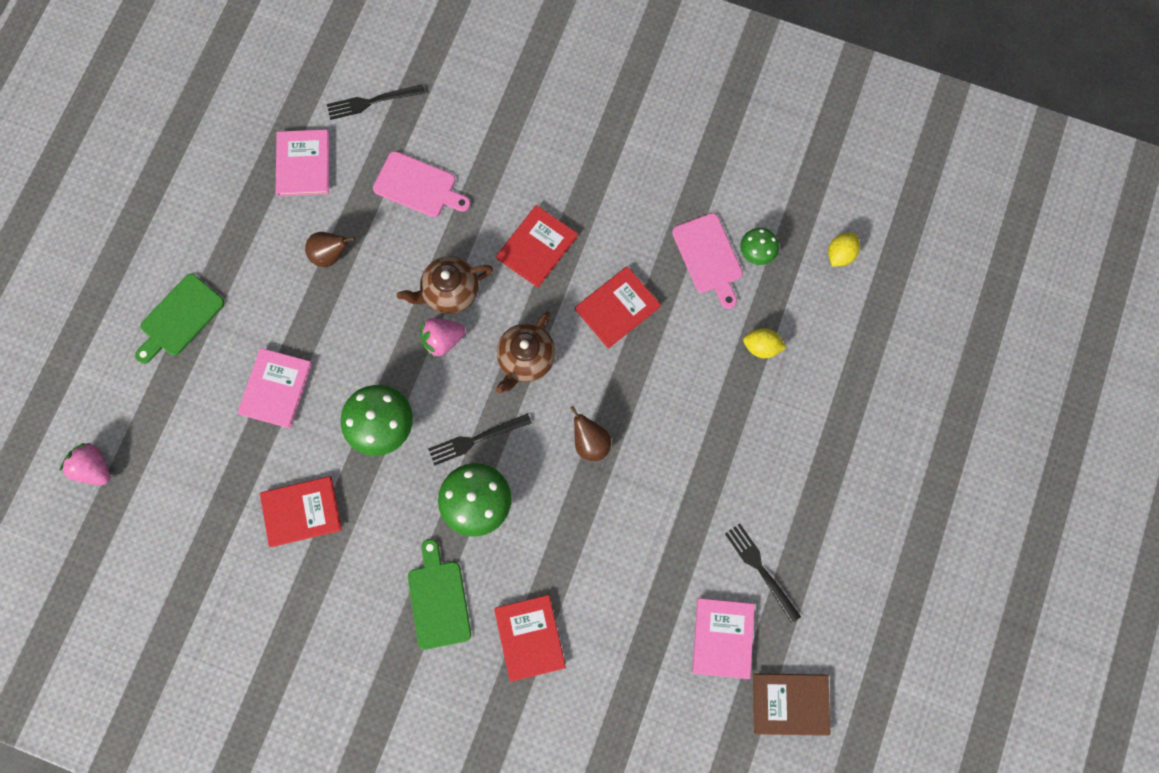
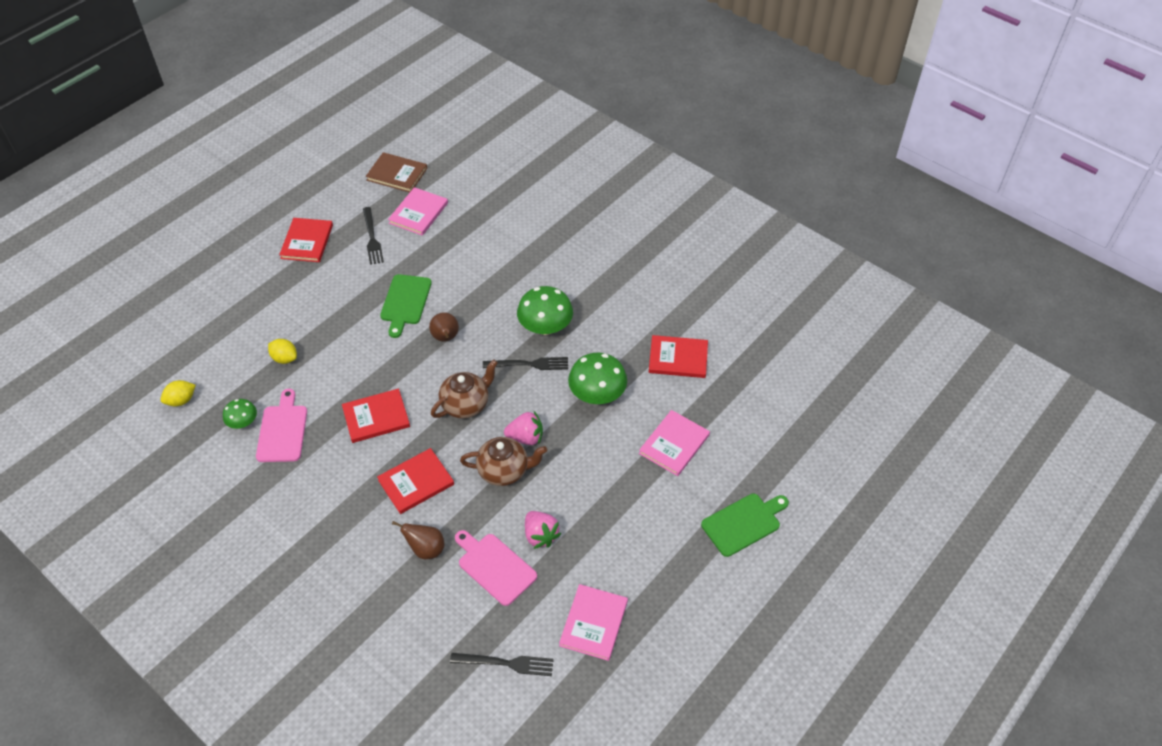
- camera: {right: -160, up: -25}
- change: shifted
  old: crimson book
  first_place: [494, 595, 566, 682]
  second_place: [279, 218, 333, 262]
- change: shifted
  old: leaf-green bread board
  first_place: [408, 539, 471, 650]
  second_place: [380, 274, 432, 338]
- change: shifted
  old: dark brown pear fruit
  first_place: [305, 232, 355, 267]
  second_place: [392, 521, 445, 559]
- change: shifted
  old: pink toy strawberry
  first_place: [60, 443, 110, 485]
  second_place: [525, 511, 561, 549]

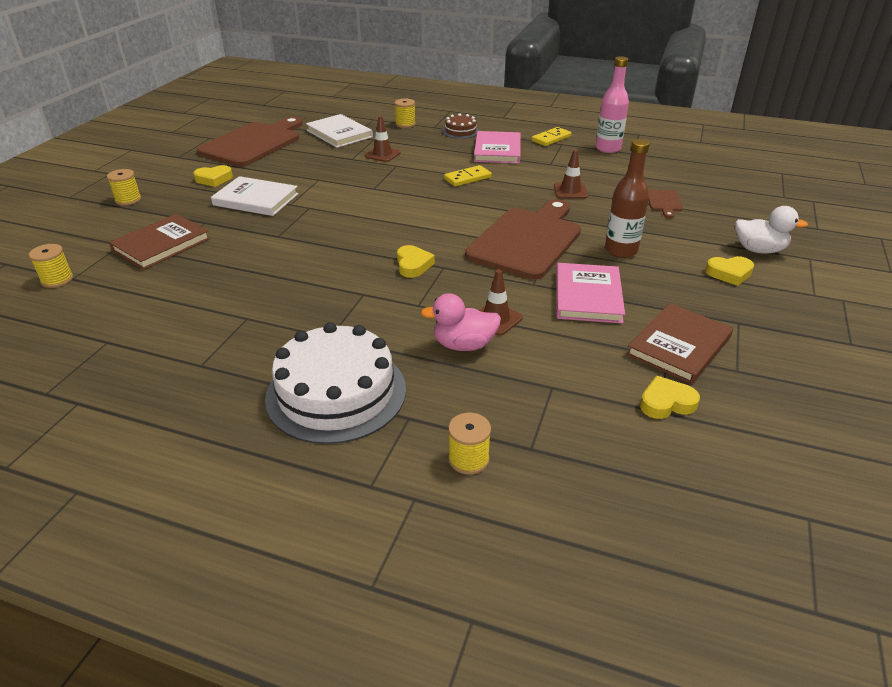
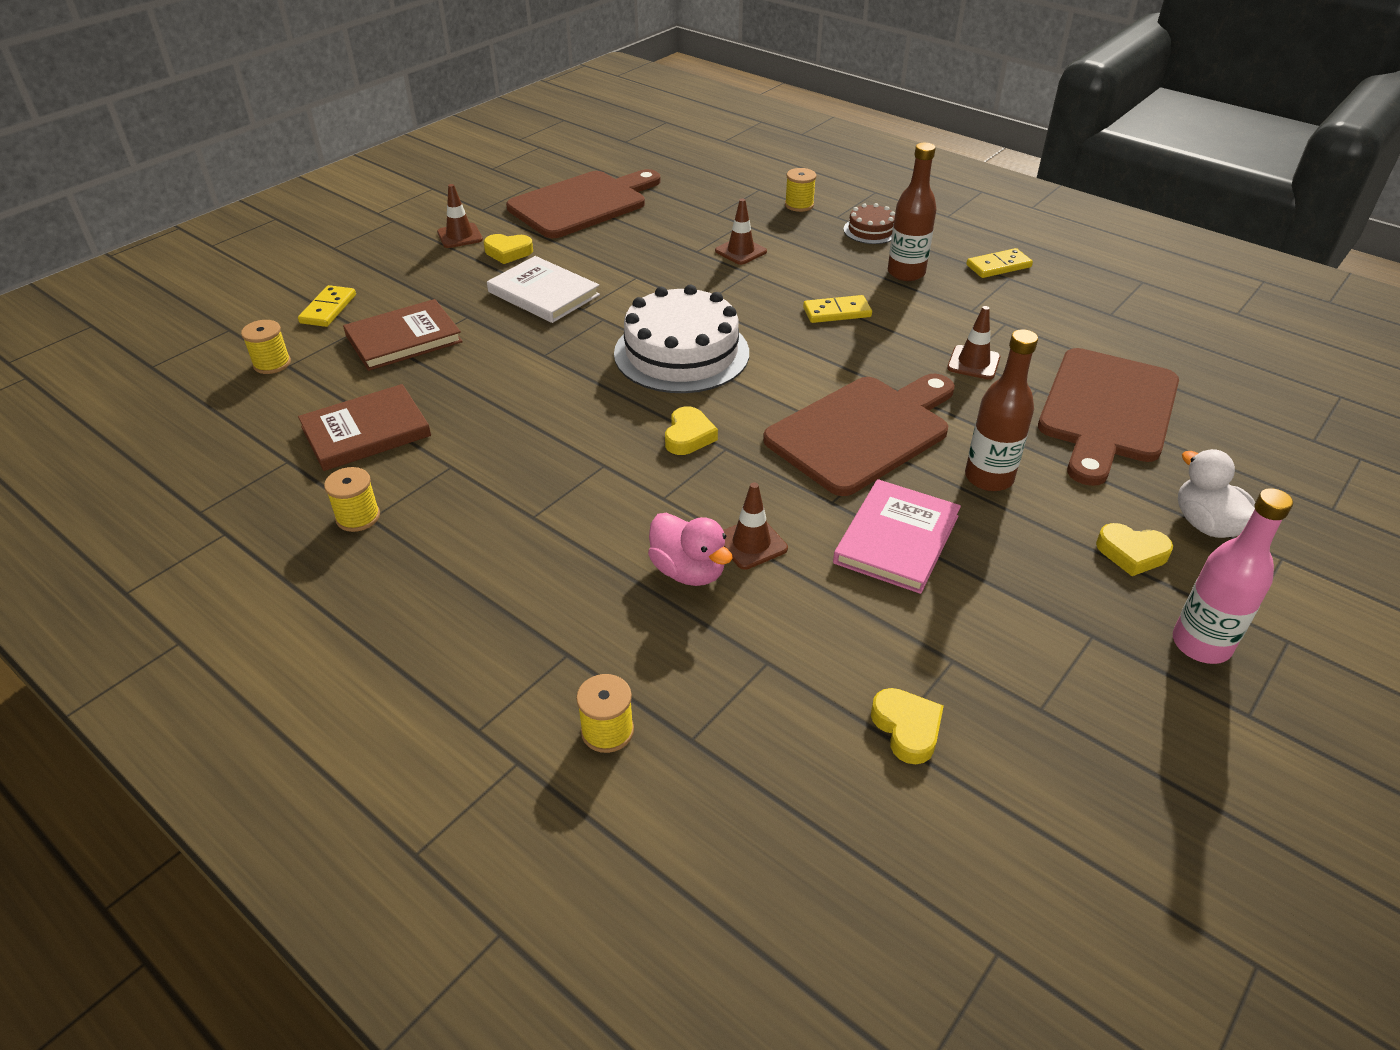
- camera: {right: 20, up: 5}
- change: new
  new: golden domino tile
  second_place: [298, 285, 356, 327]
- change: shifted
  old: dark brown book
  first_place: [626, 303, 733, 384]
  second_place: [298, 384, 431, 471]
- change: shifted
  old: golden bobbin
  first_place: [107, 169, 141, 205]
  second_place: [324, 467, 380, 532]
- change: new
  new: dark brown safety cone
  second_place: [437, 184, 483, 248]
- change: shifted
  old: white layer cake
  first_place: [265, 322, 406, 444]
  second_place: [614, 285, 749, 393]
- change: rotated
  old: pink toy duck
  first_place: [421, 293, 501, 351]
  second_place: [648, 513, 733, 586]
  degrees: -150
- change: rotated
  old: golden heart shape
  first_place: [640, 376, 700, 419]
  second_place: [871, 688, 944, 764]
  degrees: 60
- change: swapped
  old: pink book
  new: dark brown flask
  first_place: [474, 131, 521, 164]
  second_place: [888, 143, 937, 281]
- change: scaled
  old: dark brown bread board
  first_place: [648, 189, 683, 218]
  second_place: [1038, 348, 1179, 486]
  factor: 2.43
- change: shifted
  old: pink flask
  first_place: [596, 56, 629, 153]
  second_place: [1173, 488, 1293, 664]
- change: rotated
  old: white toy duck
  first_place: [735, 206, 808, 254]
  second_place: [1178, 449, 1255, 538]
  degrees: -150
- change: gone
  old: white book
  first_place: [306, 114, 373, 148]

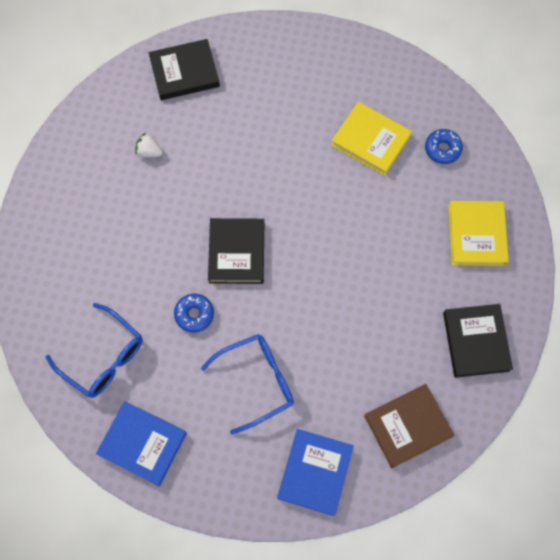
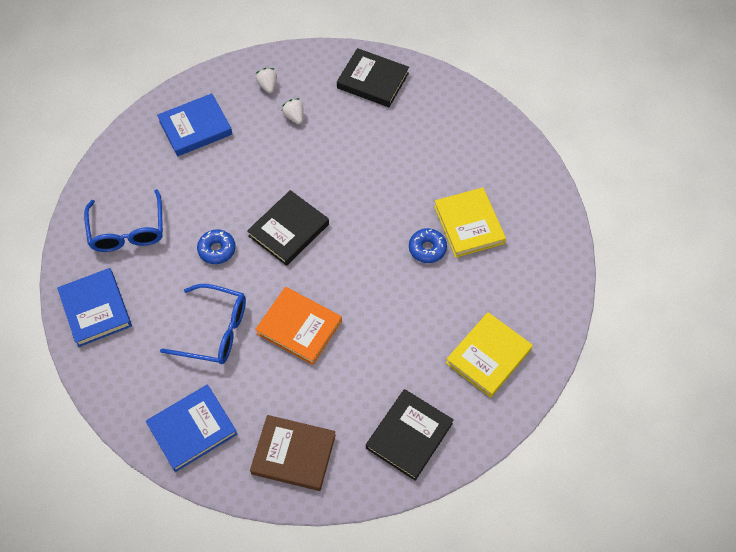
- camera: {right: 40, up: -10}
- change: new
  new: blue book
  second_place: [157, 93, 232, 157]
- change: new
  new: bright orange book
  second_place: [255, 287, 342, 365]
- change: new
  new: white toy strawberry
  second_place: [256, 68, 277, 93]
- change: shifted
  old: blue doughnut
  first_place: [425, 129, 463, 164]
  second_place: [409, 228, 447, 263]

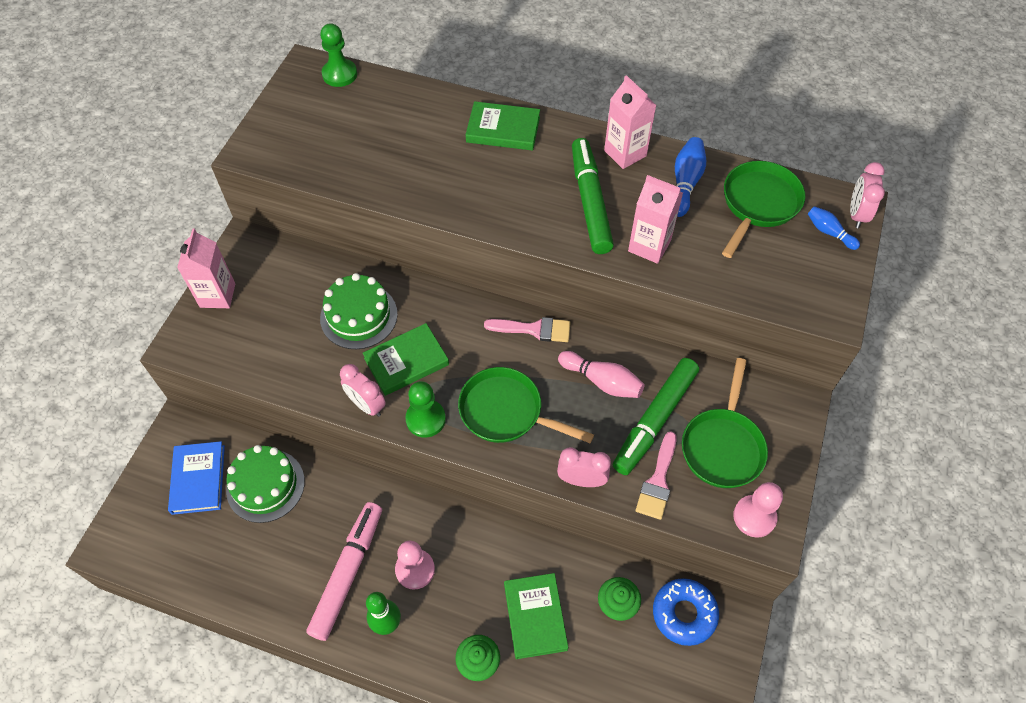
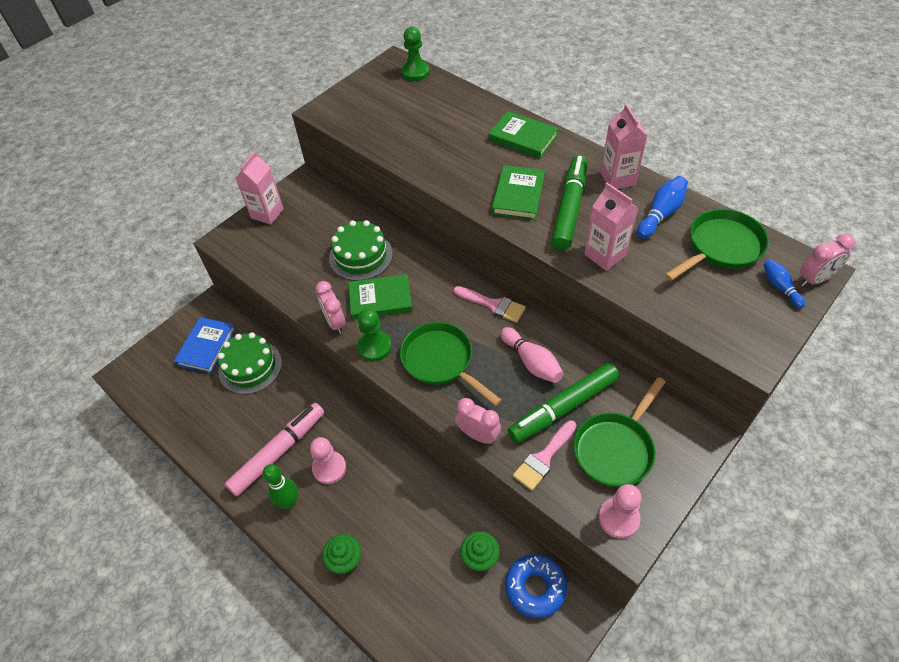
- camera: {right: 25, up: -5}
- change: shifted
  old: leaf-green book
  first_place: [504, 573, 568, 659]
  second_place: [492, 165, 545, 220]
- change: rotated
  old: pink bedside clock
  first_place: [850, 162, 885, 228]
  second_place: [800, 234, 855, 286]
  degrees: -150

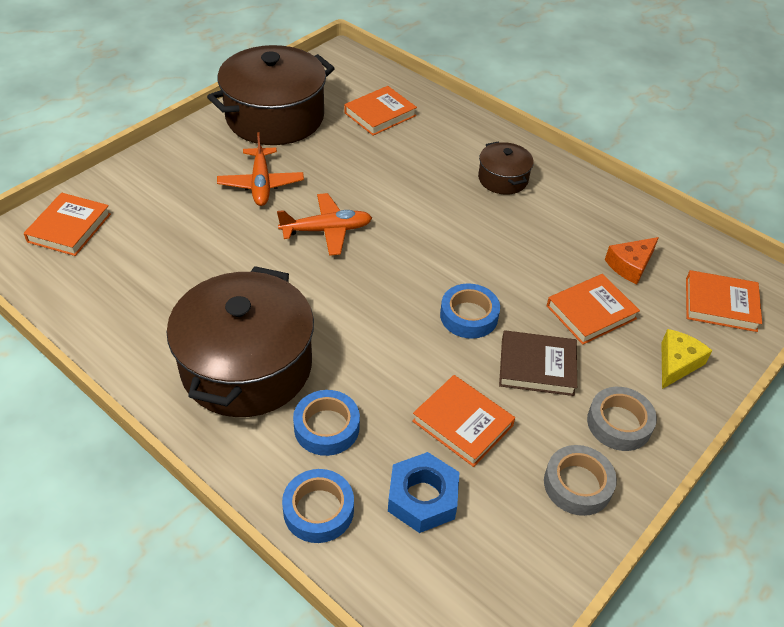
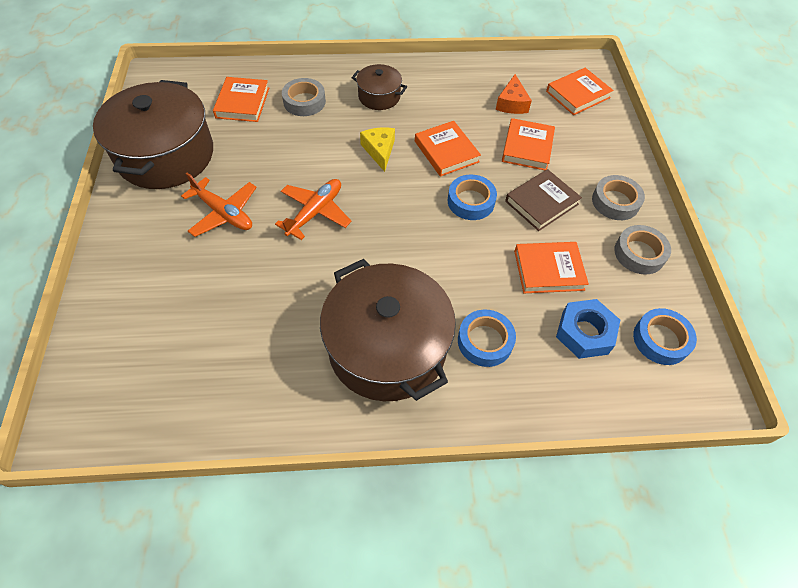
- camera: {right: -45, up: 10}
- change: new
  new: ash-grey tape
  second_place: [282, 78, 326, 116]
- change: shifted
  old: golden cheese wedge
  first_place: [662, 329, 713, 389]
  second_place: [360, 128, 395, 172]
- change: shifted
  old: bright orange book
  first_place: [24, 193, 111, 256]
  second_place: [415, 121, 481, 177]
- change: shifted
  old: blue tape
  first_place: [282, 469, 354, 543]
  second_place: [633, 308, 697, 365]

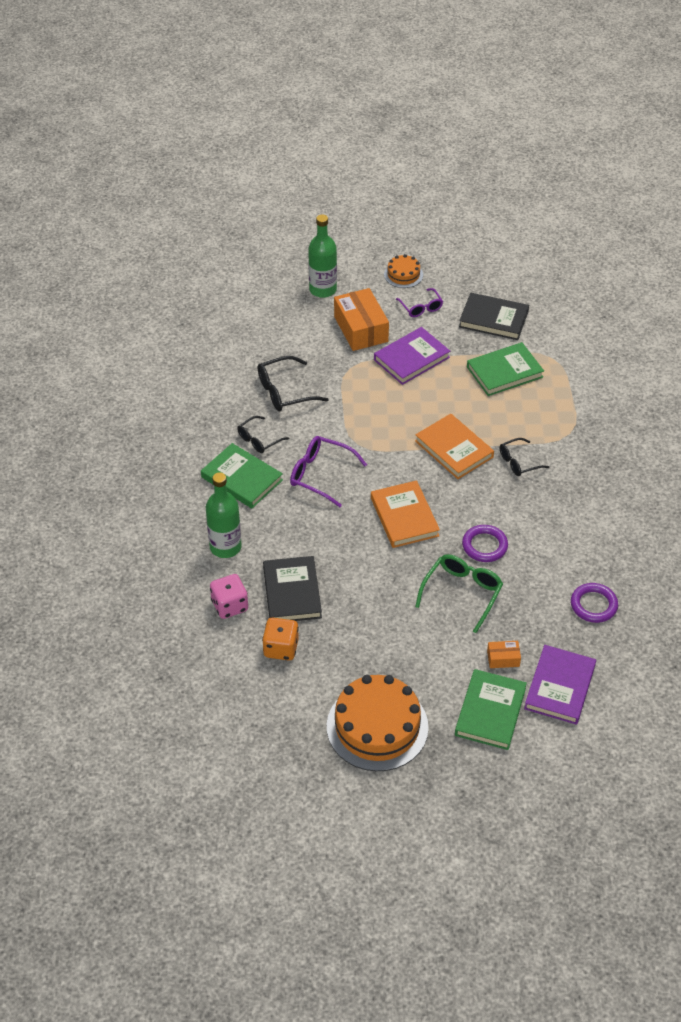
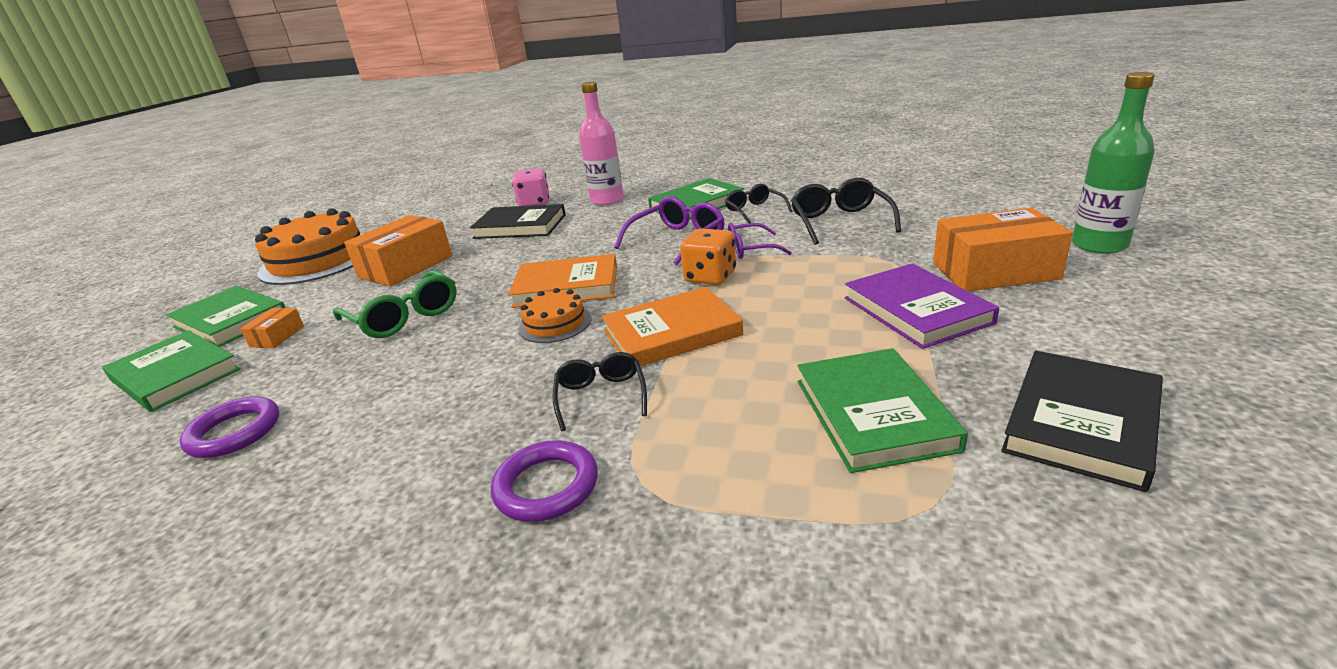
- camera: {right: 110, up: -20}
- change: repainted
  old: royal purple book
  new: leaf-green book
  first_place: [524, 645, 596, 725]
  second_place: [102, 330, 240, 412]
- change: new
  new: bright orange box
  second_place: [344, 215, 452, 287]
- change: shifted
  old: royal purple hoop
  first_place: [462, 525, 508, 562]
  second_place: [491, 440, 598, 522]
- change: shifted
  old: bright orange layer cake
  first_place: [384, 254, 423, 288]
  second_place: [518, 288, 591, 343]
- change: repainted
  old: leaf-green flask
  new: pink flask
  first_place: [206, 472, 242, 558]
  second_place: [579, 82, 624, 205]
- change: shifted
  old: bright orange die
  first_place: [262, 617, 299, 660]
  second_place: [680, 228, 736, 285]
- change: shifted
  old: royal purple eyeglasses
  first_place: [396, 288, 443, 317]
  second_place: [728, 223, 792, 259]

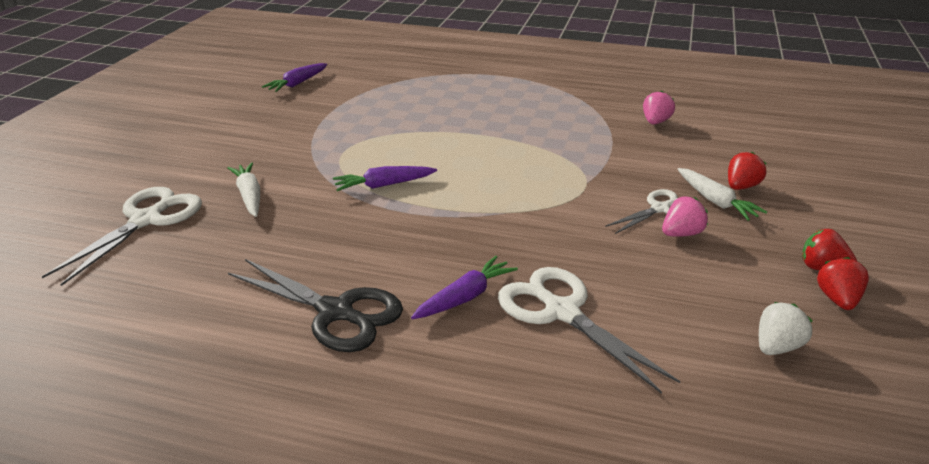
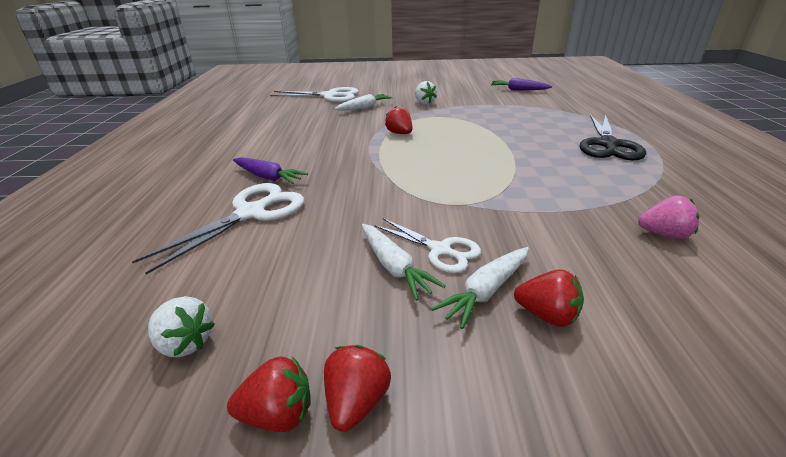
- camera: {right: 75, up: 0}
- change: swapped
  old: pink toy strawberry
  new: white carrot
  first_place: [662, 196, 708, 237]
  second_place: [362, 224, 446, 301]
- change: swapped
  old: royal purple carrot
  new: crimson toy strawberry
  first_place: [333, 166, 437, 191]
  second_place: [385, 107, 412, 134]
- change: new
  new: white toy strawberry
  second_place: [415, 81, 437, 105]
- change: shifted
  old: black shears
  first_place: [228, 259, 403, 352]
  second_place: [579, 114, 646, 160]

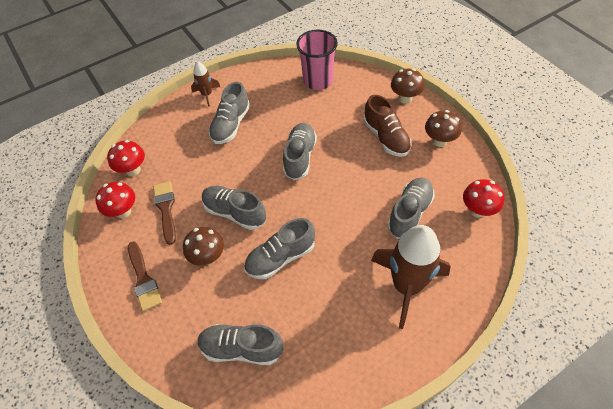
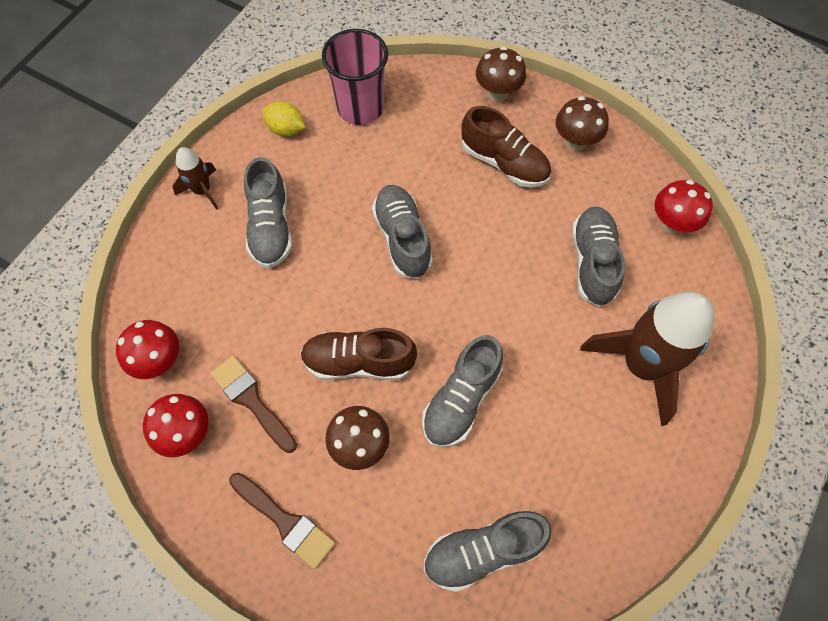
- camera: {right: -30, up: 10}
- change: new
  new: golden lemon
  second_place: [262, 101, 306, 137]
- change: repainted
  old: ash-grey shoe
  new: dark brown shoe
  first_place: [202, 186, 266, 230]
  second_place: [300, 328, 417, 380]

